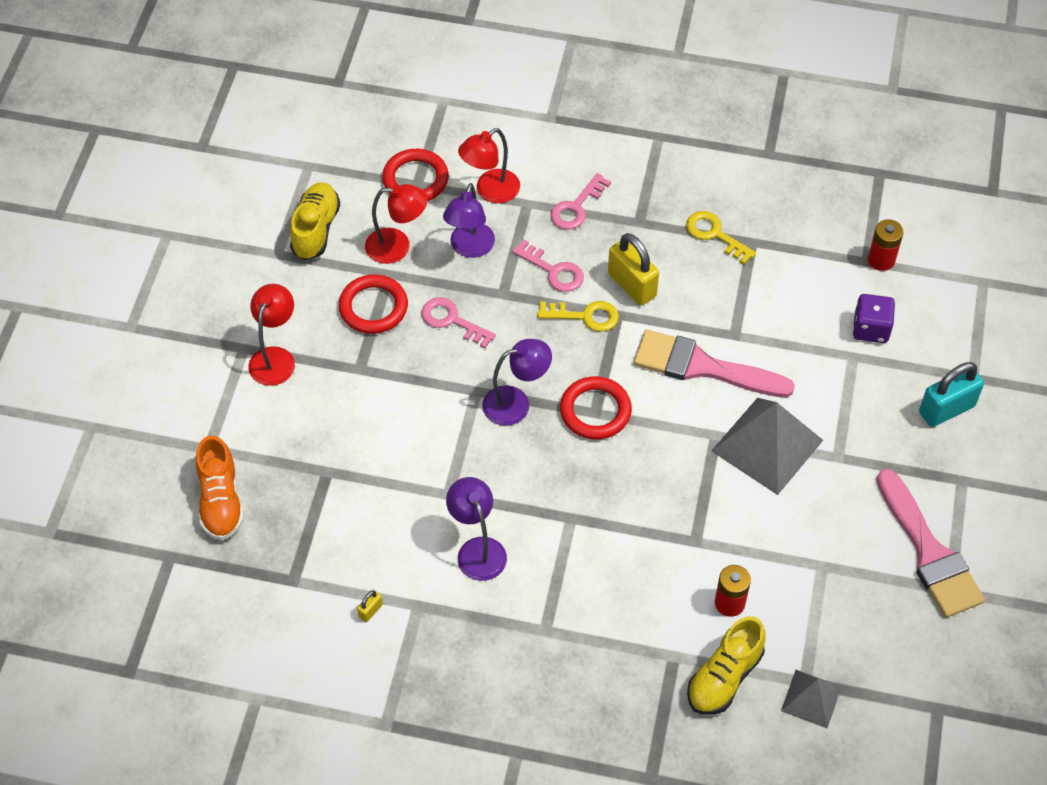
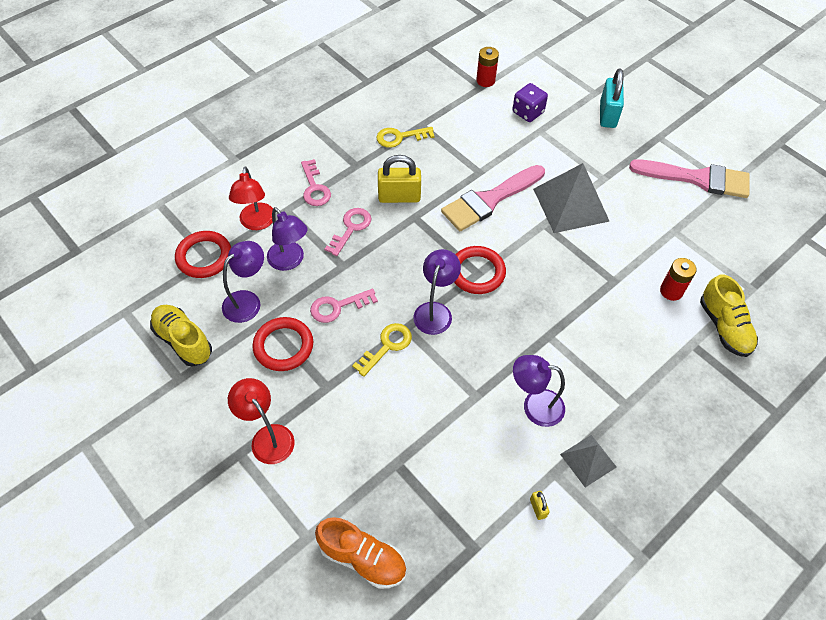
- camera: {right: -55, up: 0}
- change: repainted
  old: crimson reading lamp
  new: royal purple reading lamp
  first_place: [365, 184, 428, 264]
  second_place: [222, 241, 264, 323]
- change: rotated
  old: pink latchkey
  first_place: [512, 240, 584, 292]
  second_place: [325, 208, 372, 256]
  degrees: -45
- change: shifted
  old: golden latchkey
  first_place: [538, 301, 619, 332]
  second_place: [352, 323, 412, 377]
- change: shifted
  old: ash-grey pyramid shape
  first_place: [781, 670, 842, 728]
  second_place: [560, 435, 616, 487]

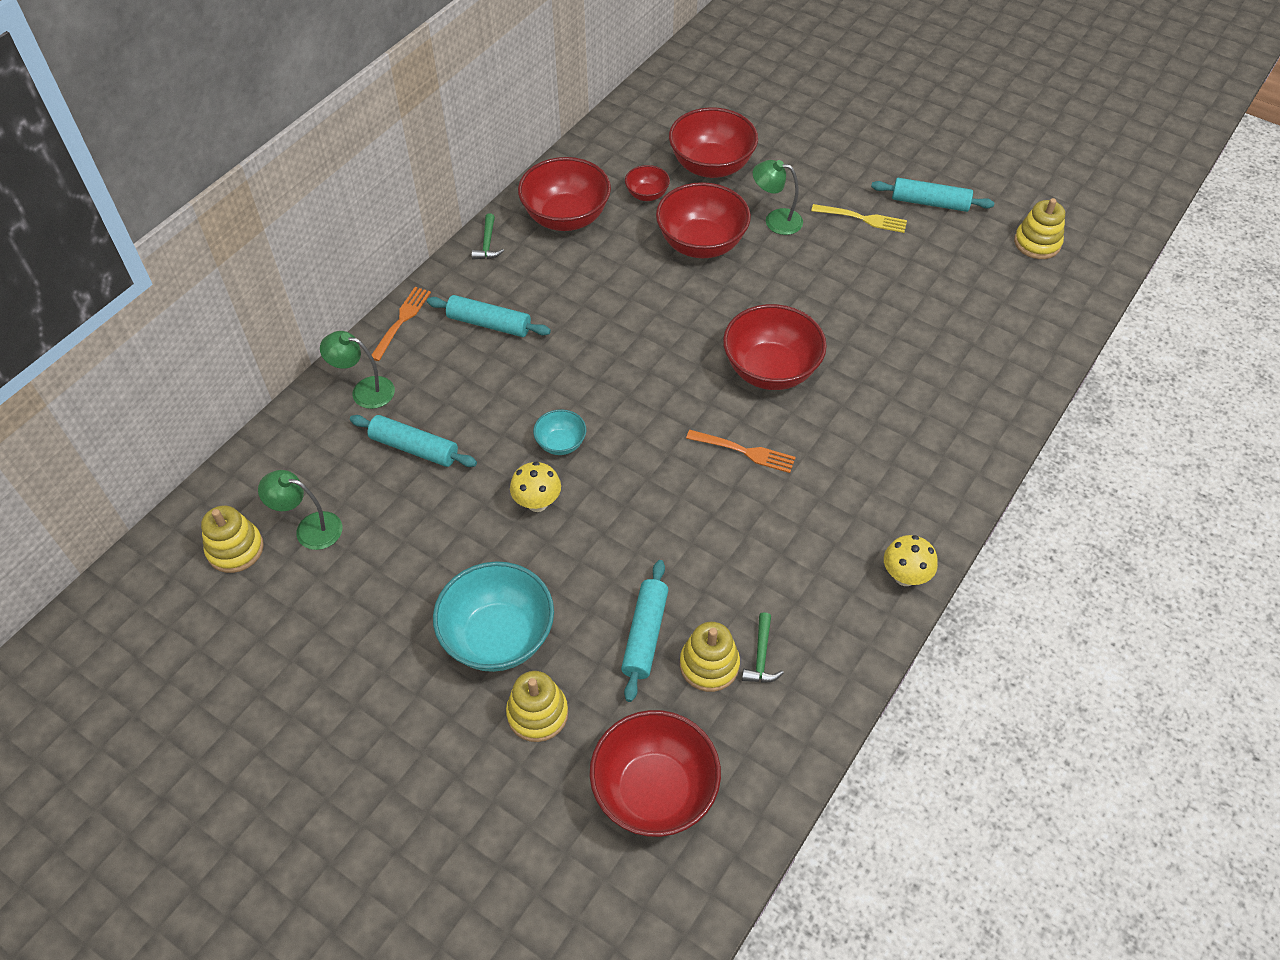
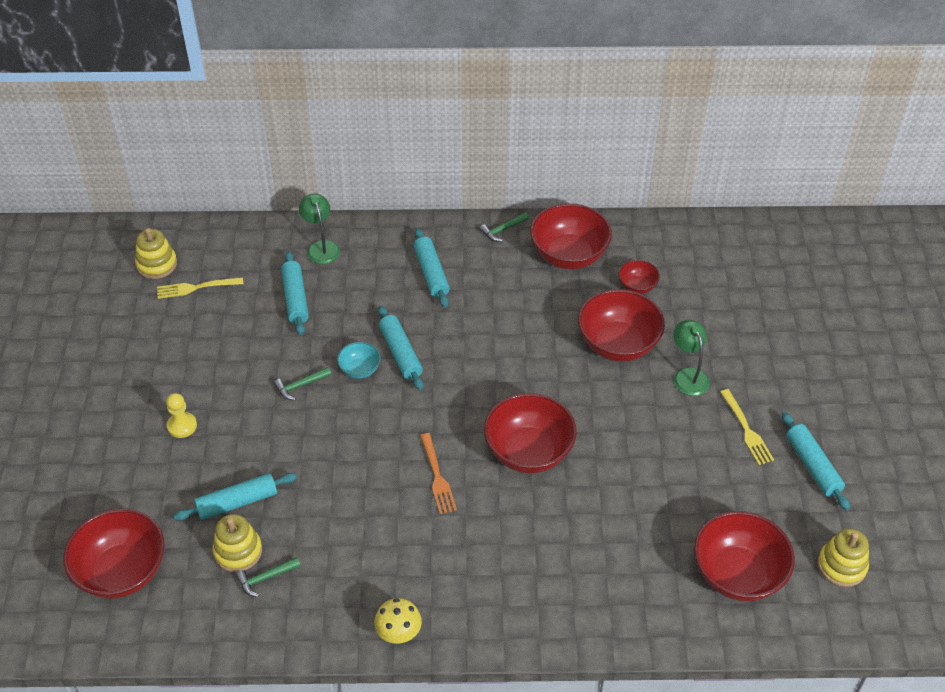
- camera: {right: 55, up: -5}
- change: swapped
  old: leaf-green reading lamp
  new: golden dinner fork
  first_place: [258, 470, 342, 550]
  second_place: [157, 277, 243, 299]
- change: swapped
  old: aqua bowl
  new: golden game pawn
  first_place: [433, 561, 554, 672]
  second_place: [166, 393, 197, 438]
- change: swapped
  old: golden fungus
  new: leaf-green hammer
  first_place: [510, 461, 561, 512]
  second_place: [274, 367, 331, 400]
- change: new
  new: aqua dough roller
  second_place: [378, 306, 424, 391]
- change: shifted
  old: crimson bowl
  first_place: [669, 107, 758, 178]
  second_place: [694, 511, 795, 601]
- change: gone
  old: bright orange dinner fork
  first_place: [372, 287, 431, 361]
- change: gone
  old: golden stacking rings
  first_place: [506, 671, 568, 742]

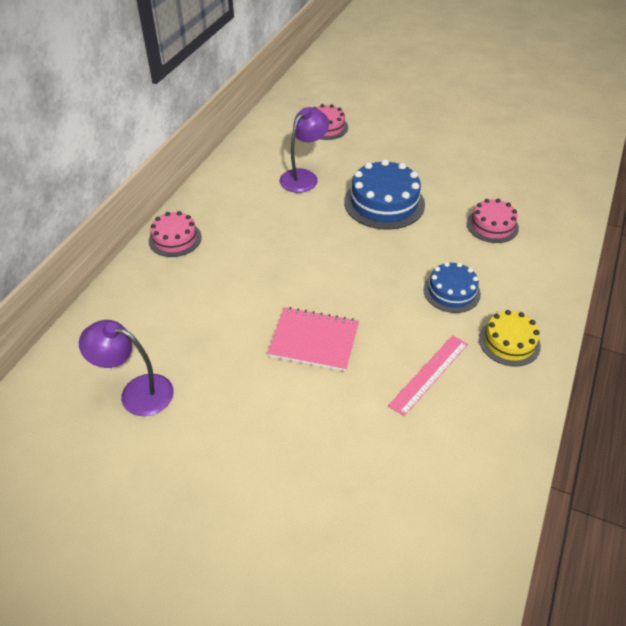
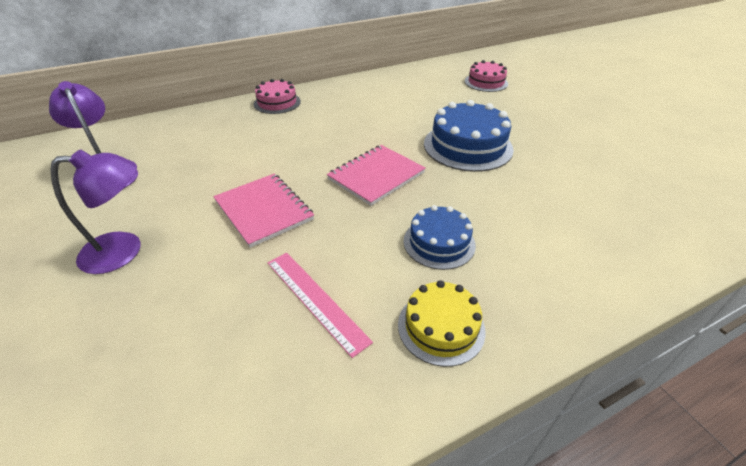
- camera: {right: 40, up: -5}
- change: shifted
  old: royal purple reading lamp
  first_place: [280, 107, 329, 193]
  second_place: [50, 150, 141, 274]
- change: rotated
  old: pink straightedge
  first_place: [388, 335, 468, 416]
  second_place: [268, 253, 373, 358]
  degrees: 60
- change: new
  new: pink notepad
  second_place: [327, 145, 426, 206]
- change: gone
  old: pink layer cake
  first_place: [467, 199, 519, 243]

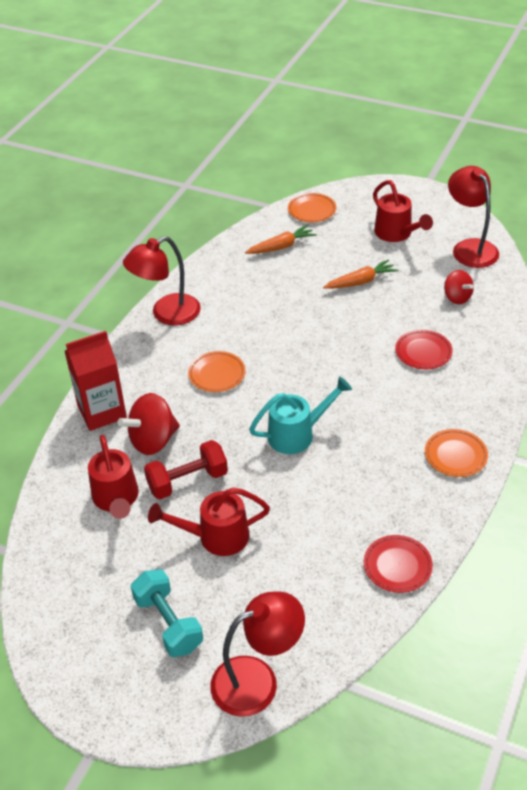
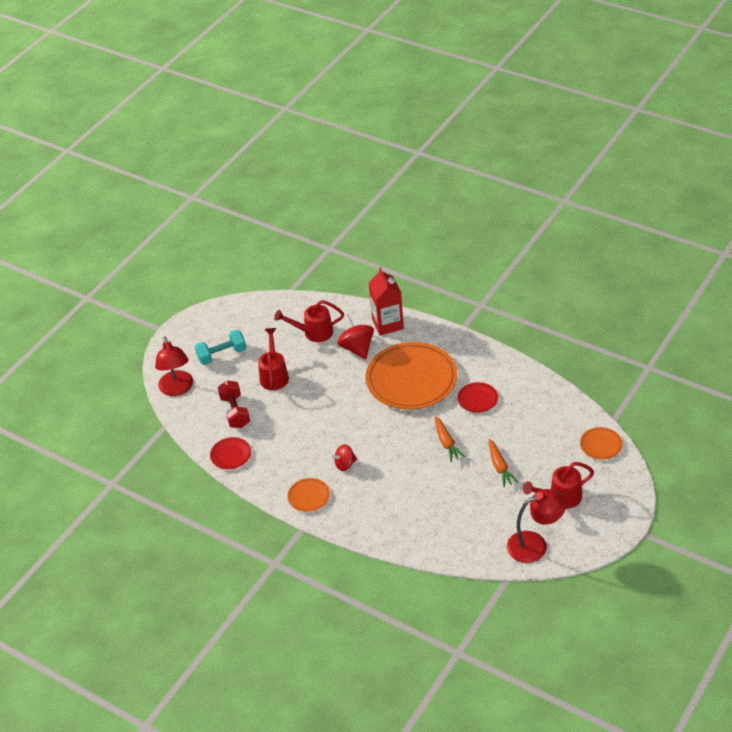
- camera: {right: 100, up: 0}
- change: shifted
  old: crimson hand weight
  first_place: [144, 440, 228, 499]
  second_place: [218, 380, 250, 428]
- change: shifted
  old: crimson whirligig
  first_place: [444, 270, 474, 304]
  second_place: [330, 444, 357, 471]
- change: scaled
  old: bright orange plate
  first_place: [188, 351, 245, 392]
  second_place: [366, 342, 457, 410]
  factor: 2.29
- change: shifted
  old: bright orange carrot
  first_place: [245, 225, 317, 254]
  second_place: [435, 416, 465, 462]
- change: shifted
  old: crimson plate
  first_place: [395, 330, 453, 369]
  second_place: [457, 382, 498, 413]
- change: gone
  old: crimson reading lamp
  first_place: [123, 236, 201, 325]
- change: gone
  old: aqua watering pot
  first_place: [249, 376, 352, 454]

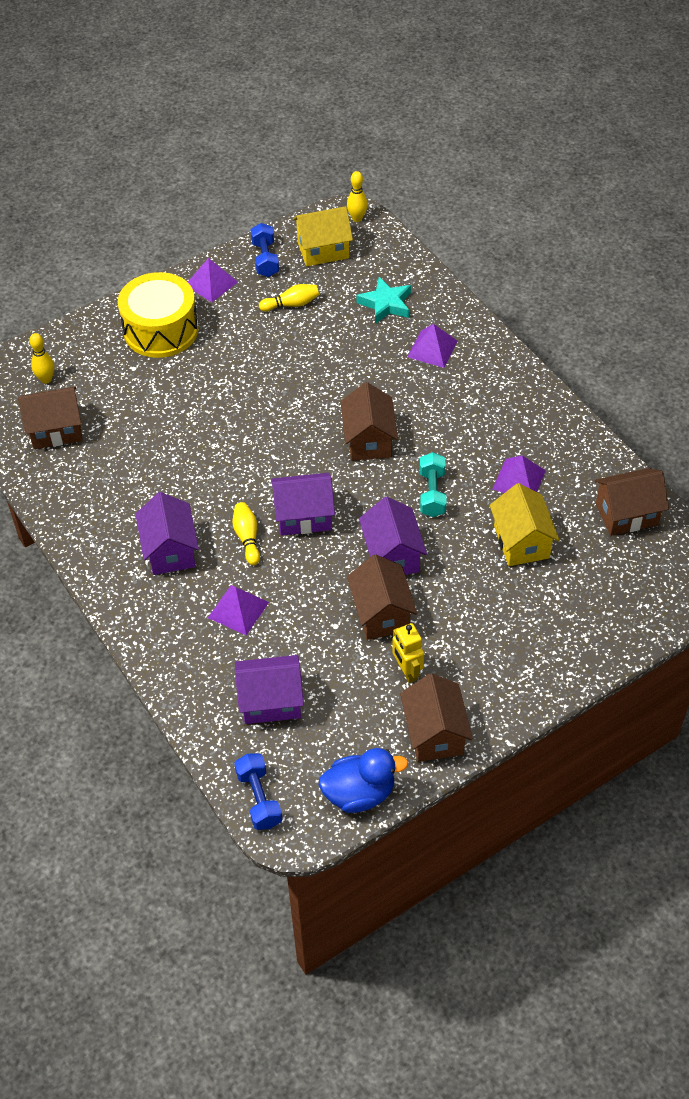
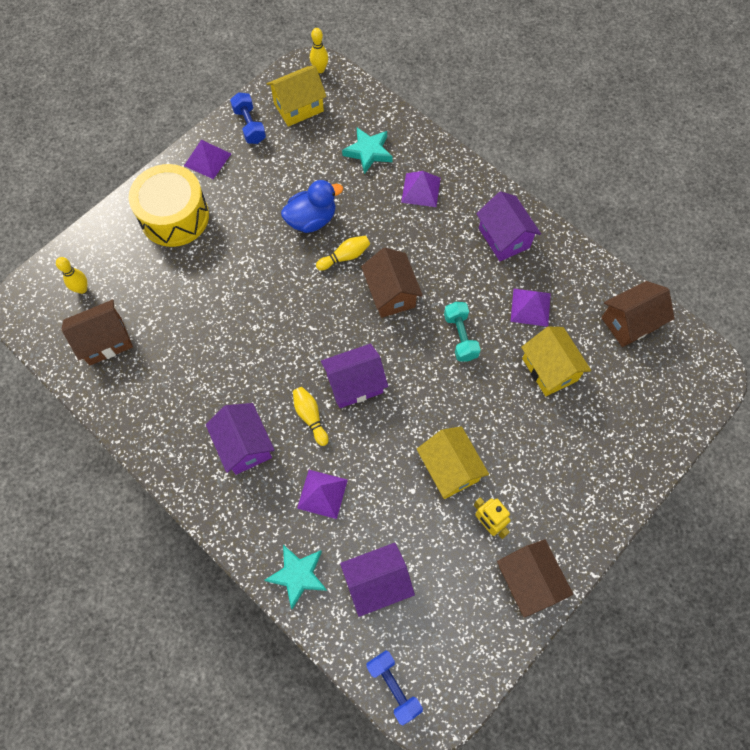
- camera: {right: -15, up: 15}
- change: new
  new: aqua star
  second_place: [265, 545, 327, 609]
- change: shifted
  old: blue toy duck
  first_place: [319, 748, 408, 813]
  second_place: [281, 180, 343, 233]
- change: shifted
  old: golden bowling pin
  first_place: [259, 284, 319, 311]
  second_place: [316, 236, 370, 271]
- change: repainted
  old: dark brown house
  new: golden house
  first_place: [347, 554, 417, 640]
  second_place: [417, 426, 489, 499]
- change: shifted
  old: royal purple house
  first_place: [359, 497, 427, 575]
  second_place: [476, 191, 541, 261]

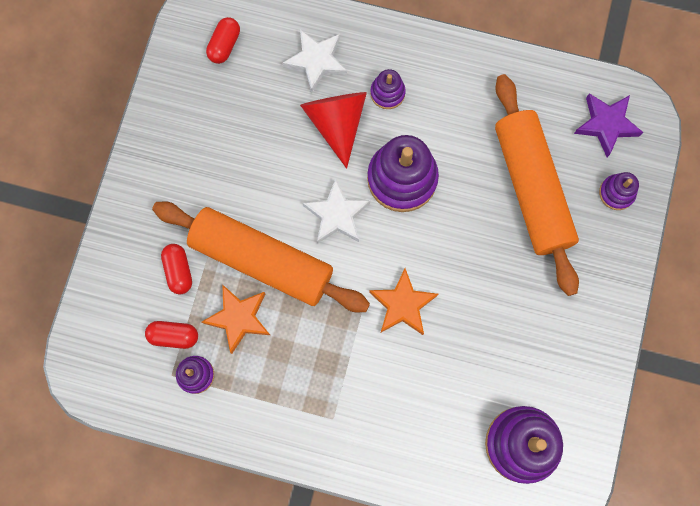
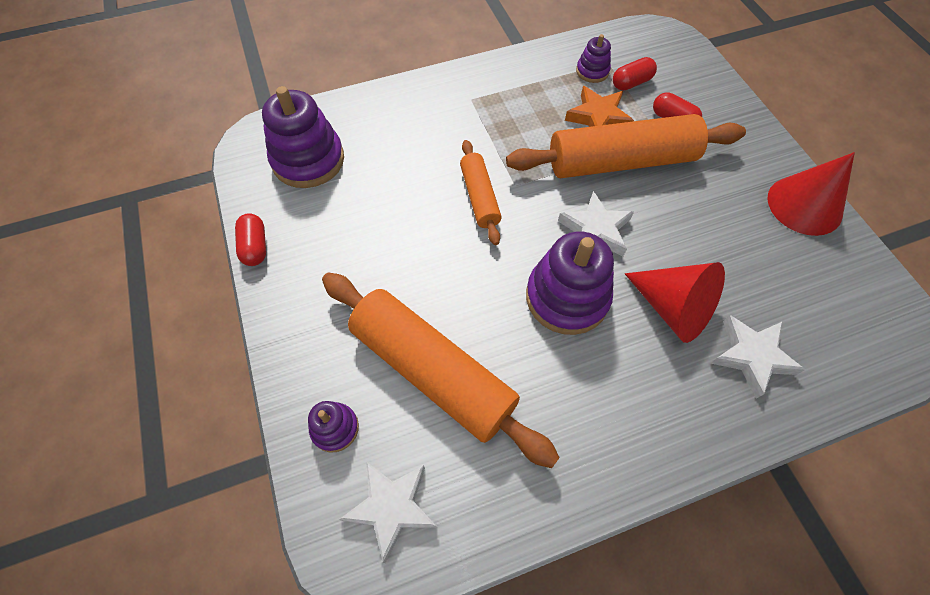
- camera: {right: 145, up: -15}
- change: shifted
  old: crimson capsule
  first_place: [206, 17, 240, 64]
  second_place: [235, 213, 266, 266]
- change: repainted
  old: royal purple star
  new: white star
  first_place: [574, 93, 643, 157]
  second_place: [339, 462, 438, 563]
- change: swapped
  old: bright orange star
  new: bright orange dough roller
  first_place: [369, 268, 438, 335]
  second_place: [460, 140, 502, 245]
- change: new
  new: crimson cone shape
  second_place: [767, 152, 855, 236]
- change: gone
  old: royal purple stacking rings
  first_place: [370, 69, 406, 109]

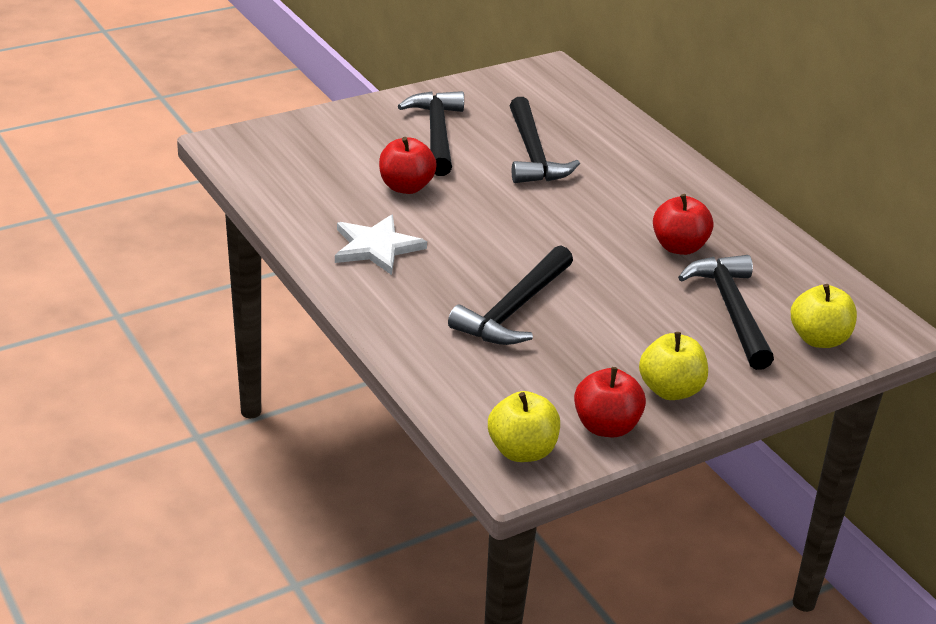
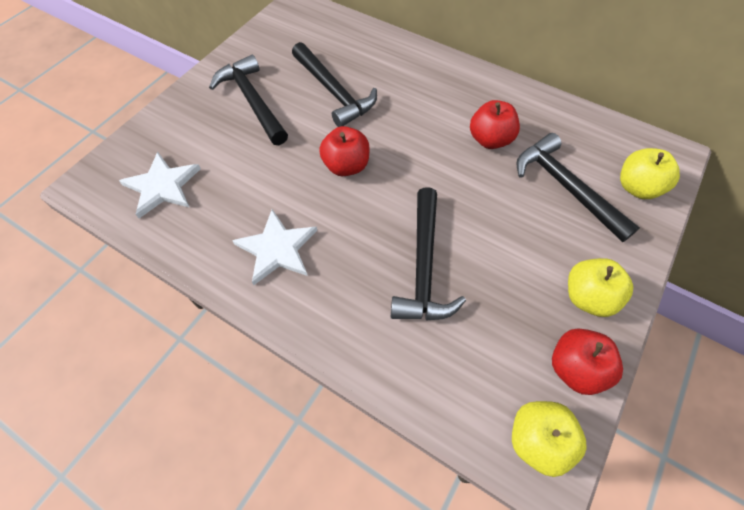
- camera: {right: -25, up: 25}
- change: new
  new: white star
  second_place: [119, 152, 201, 218]
- change: shifted
  old: crimson toy apple
  first_place: [379, 137, 437, 194]
  second_place: [319, 126, 370, 176]

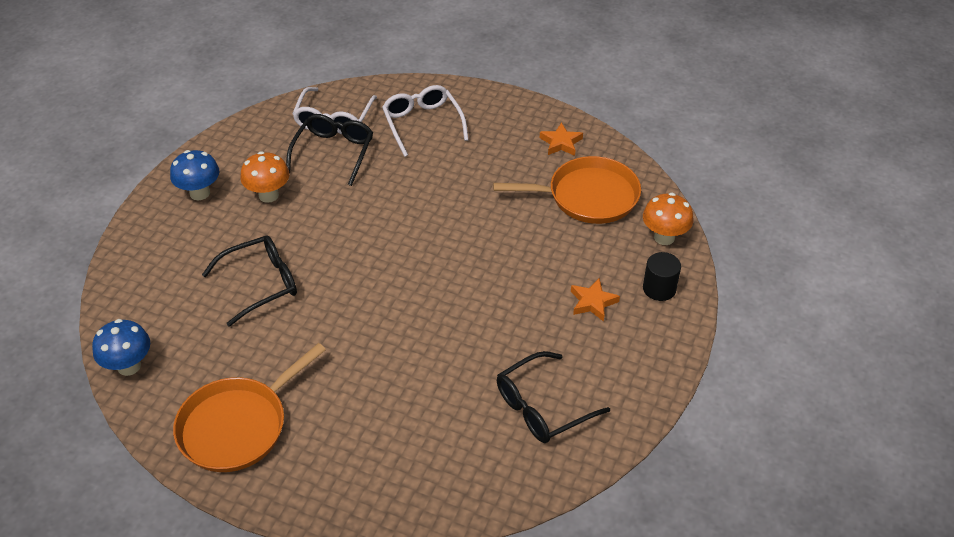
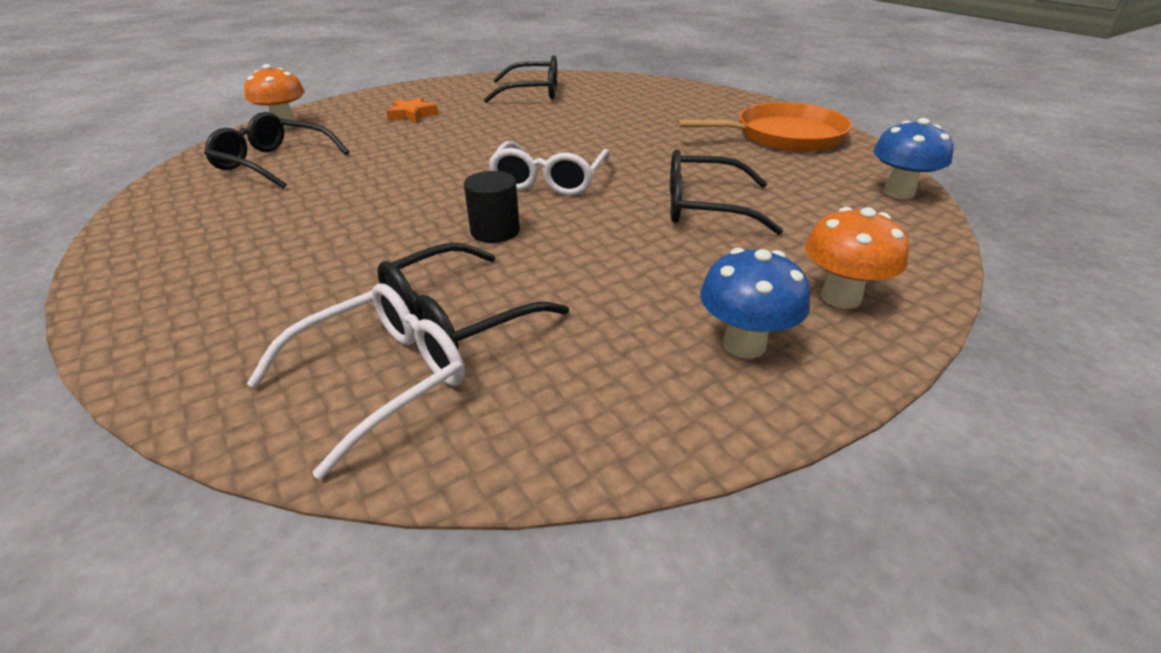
- camera: {right: -145, up: -10}
- change: swapped
  old: bright orange frying pan
  new: black eyeglasses
  first_place: [493, 156, 641, 224]
  second_place: [204, 112, 349, 189]
- change: shifted
  old: black cylinder shape
  first_place: [643, 252, 681, 301]
  second_place: [464, 171, 520, 243]
- change: shifted
  old: white eyeglasses
  first_place: [382, 85, 469, 157]
  second_place: [488, 141, 610, 196]
- change: shifted
  old: bright orange fungus
  first_place: [241, 151, 290, 203]
  second_place: [805, 207, 909, 309]
- change: gone
  old: bright orange star
  first_place: [540, 122, 583, 156]

